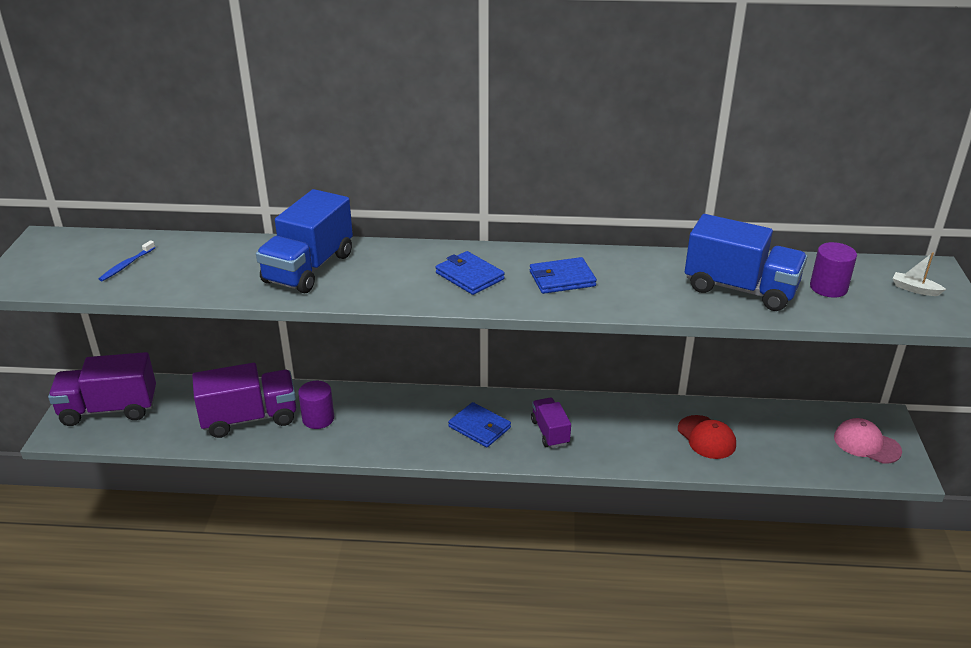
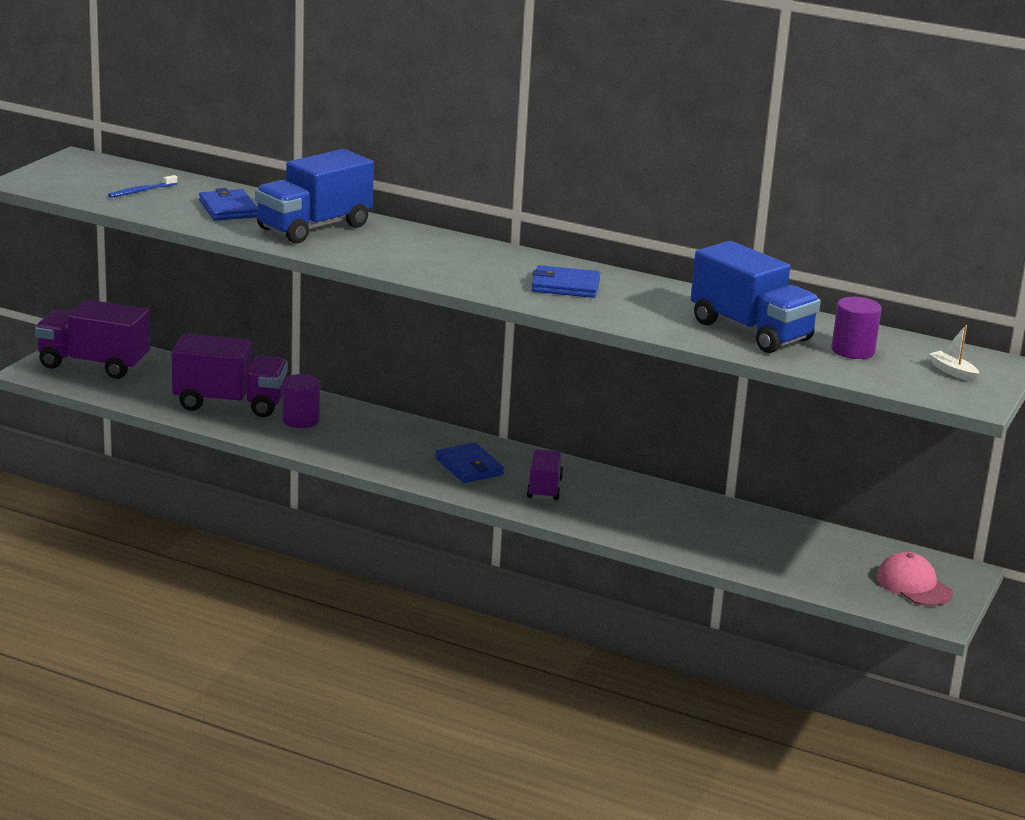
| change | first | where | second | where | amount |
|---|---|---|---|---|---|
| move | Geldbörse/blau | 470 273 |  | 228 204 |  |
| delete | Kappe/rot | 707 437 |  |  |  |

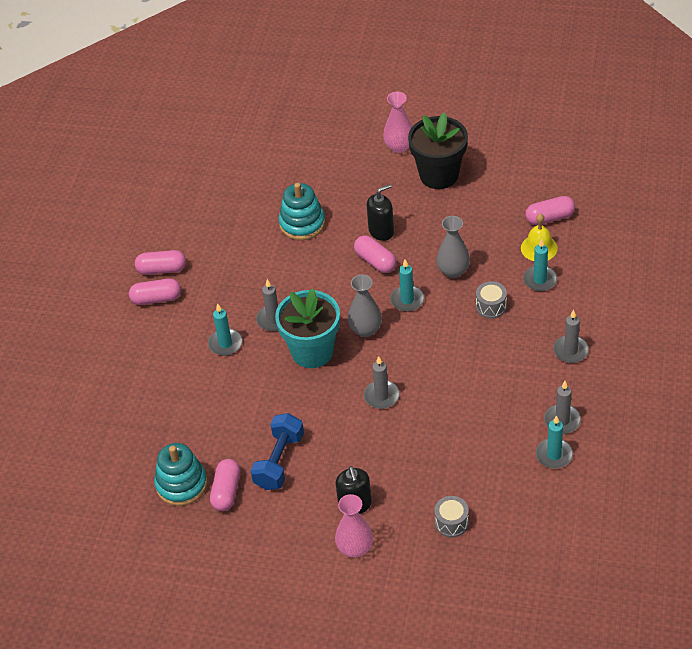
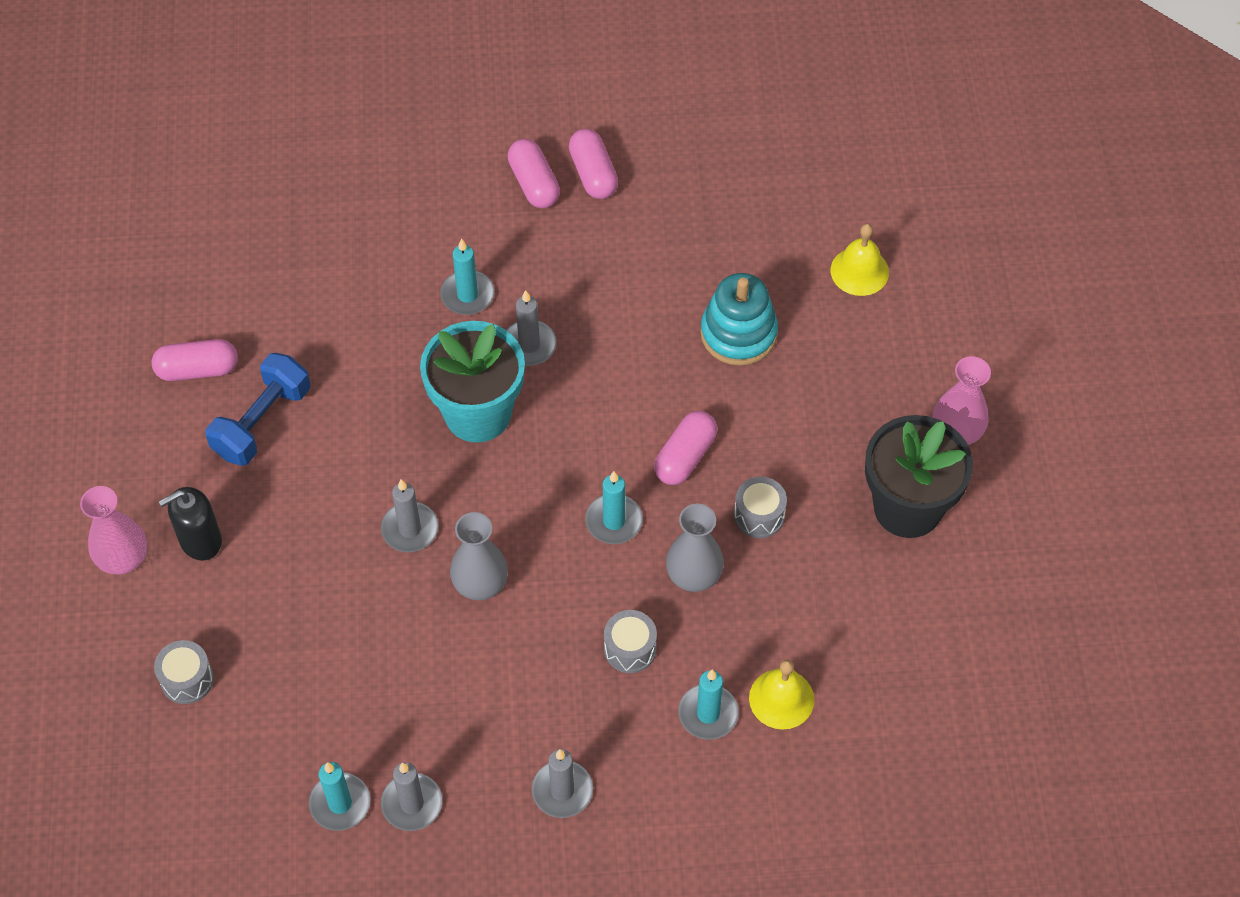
| change | first | where | second | where | amount |
|---|---|---|---|---|---|
| delete | Seifenspender/schwarz | 380 212 |  |  |  |
| delete | Kapsel/rosa | 550 210 |  |  |  |
| move | Vase/grau | 365 306 |  | 479 556 |  |
| rotate | Hantel/blau | 277 451 |  | 258 409 | 60 degrees counterclockwise |
| delete | Stapelspielzeug/türkis | 180 474 |  |  |  |
| insert |  |  | Glocke/gelb | 860 260 |  |
| insert |  |  | Trommel/grau | 760 507 |  |

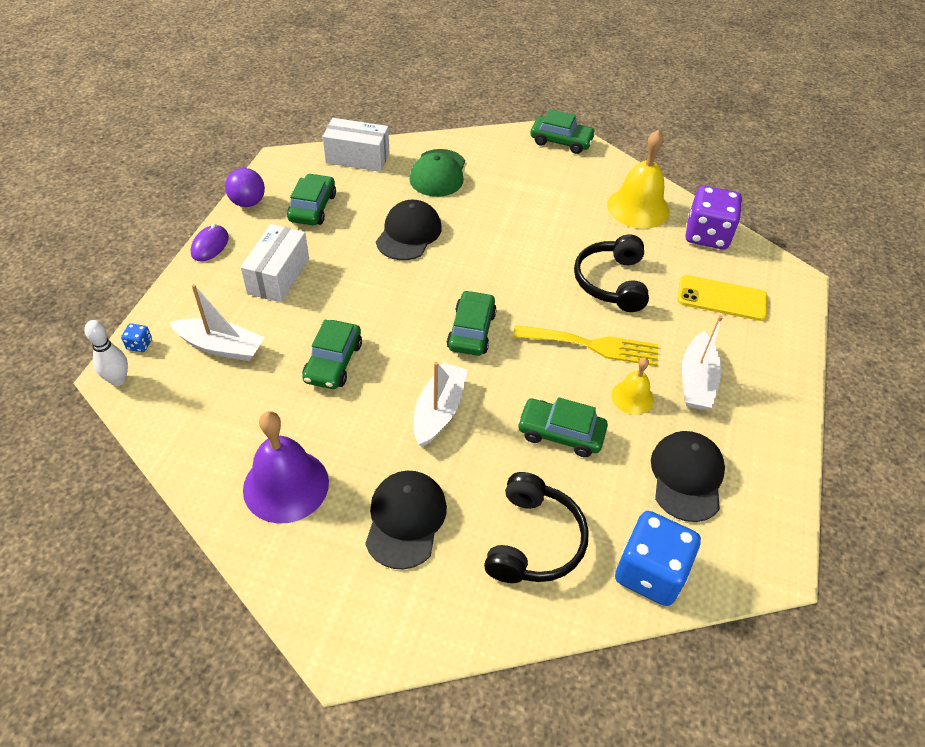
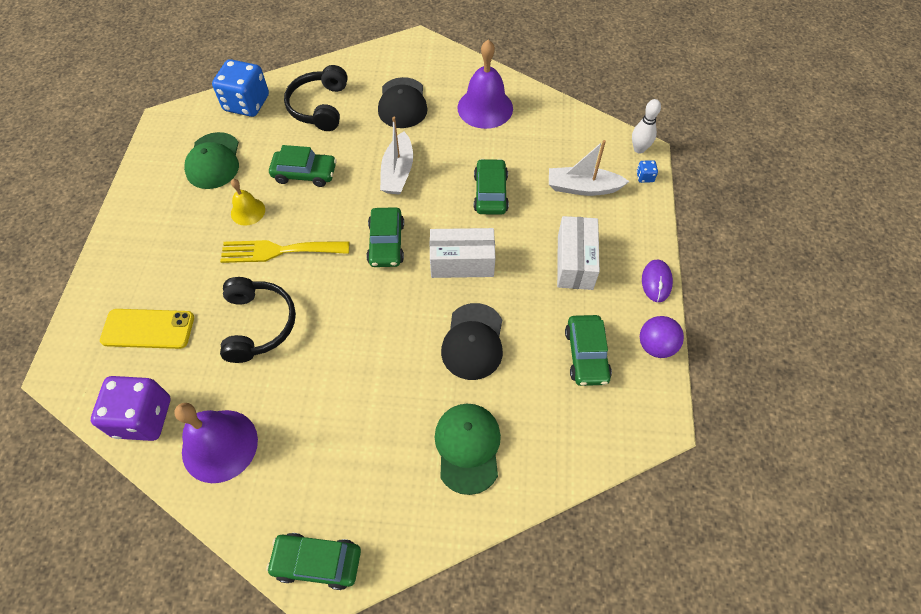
| change | first | where | second | where | amount |
|---|---|---|---|---|---|
| move | Schachtel/weiß | 355 145 |  | 463 253 |  |
| recolor | Glocke/gelb | 638 179 | Glocke/lila | 216 443 |  |
| delete | Boot/weiß | 702 362 |  |  |  |
| recolor | Kappe/schwarz | 688 476 | Kappe/grün | 211 160 |  |

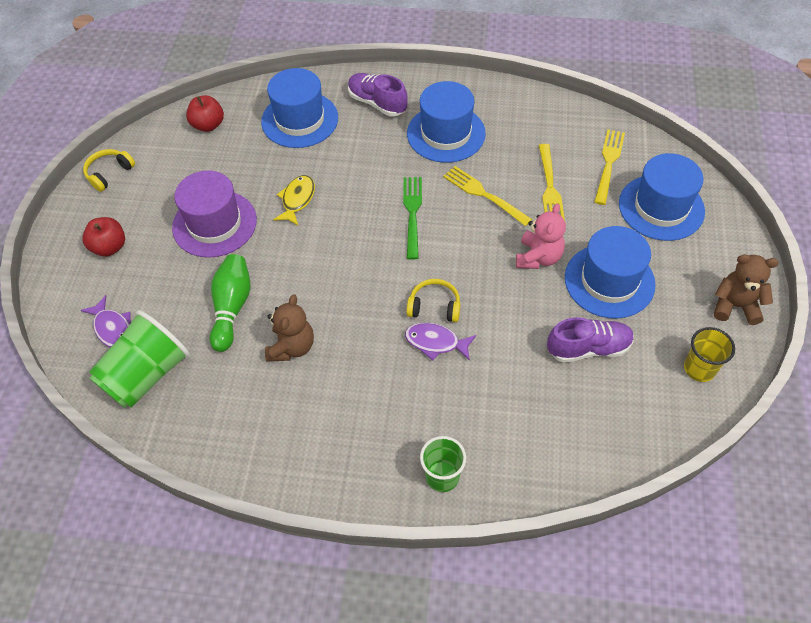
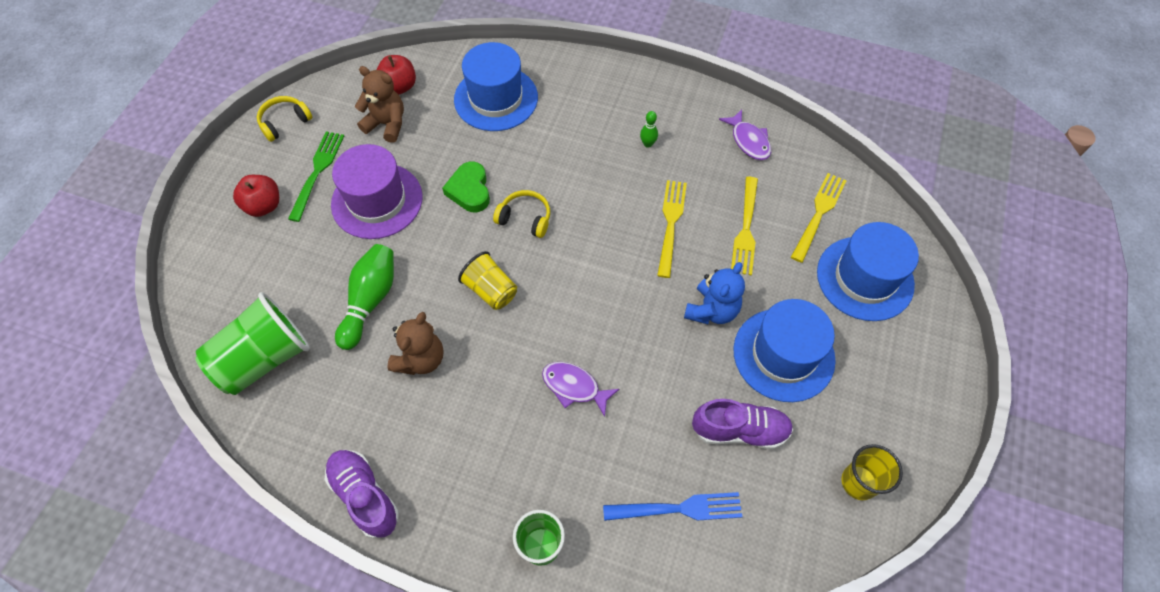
| change | first | where | second | where | amount |
|---|---|---|---|---|---|
| move | Schuh/lila | 378 94 |  | 362 494 |  |
| replace | Hut/blau | 446 122 | Bowlingkegel/grün | 649 129 |  |
| rotate | Gabel/gelb | 487 196 |  | 672 229 | 45 degrees clockwise |
| replace | Fisch/gelb | 294 200 | Herz/grün | 466 187 |  |
| move | Gabel/grün | 412 218 |  | 316 177 |  |
| recolor | Teddybär/rosa | 541 236 | Teddybär/blau | 714 293 |  |
| move | Teddybär/braun | 746 290 |  | 379 104 |  |
| move | Kopfhörer/gelb | 433 300 |  | 521 214 |  |
| move | Fisch/lila | 105 321 |  | 745 134 |  |
| insert |  |  | Becher/gelb | 487 280 |  |
| insert |  |  | Gabel/blau | 672 506 |  |

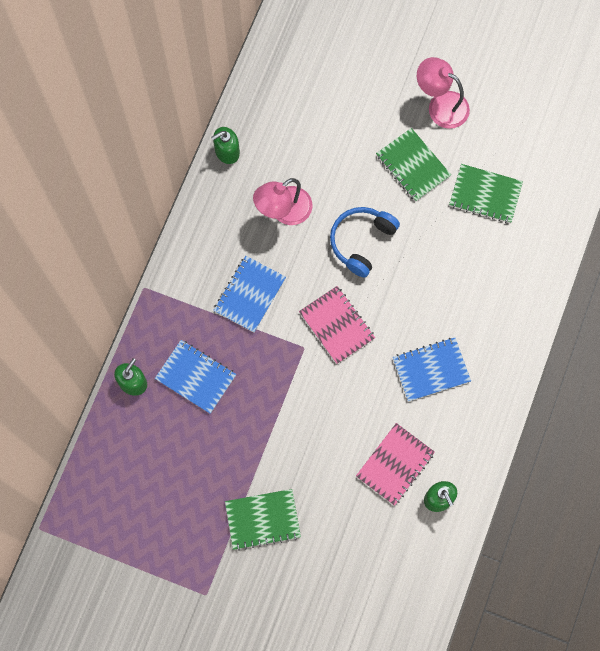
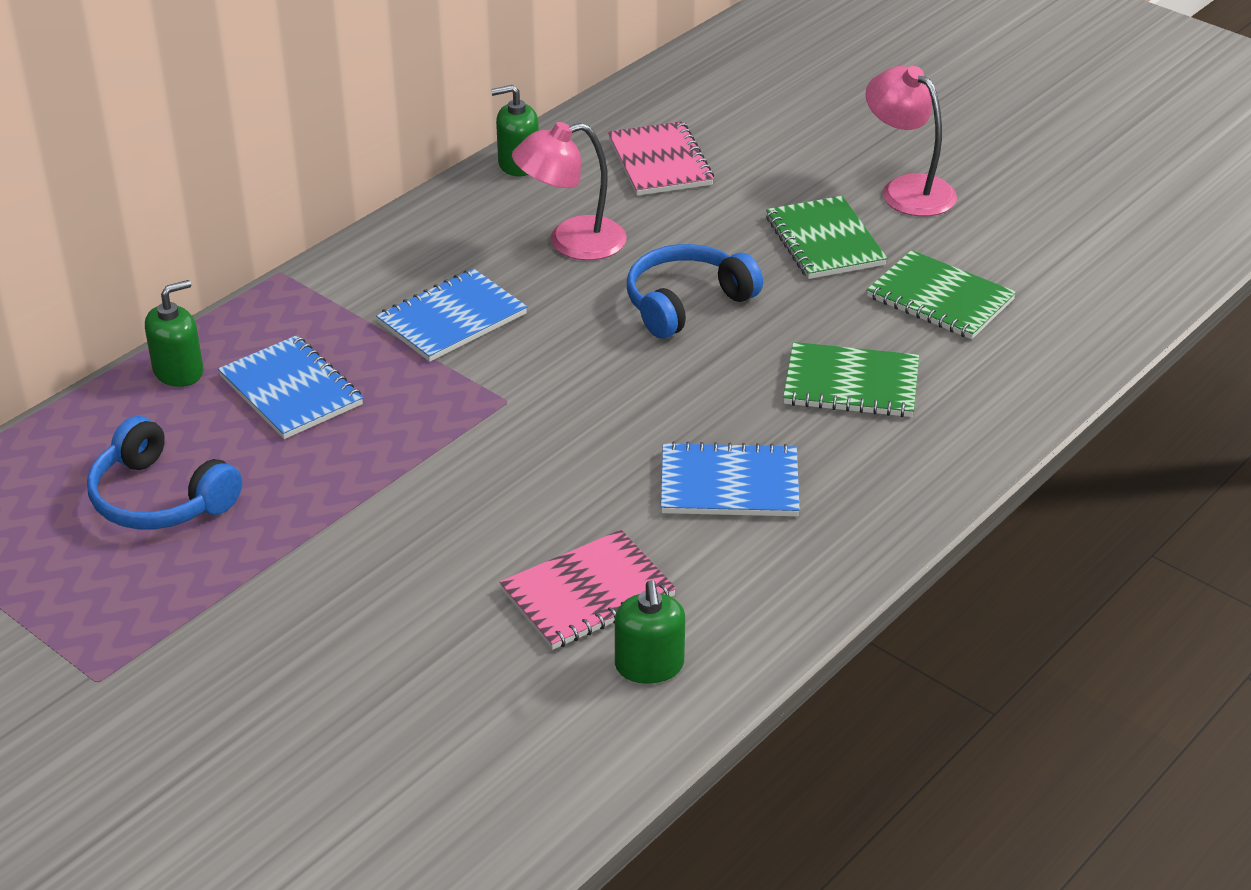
| change | first | where | second | where | amount |
|---|---|---|---|---|---|
| move | Notizbuch/rosa | 337 325 |  | 661 158 |  |
| move | Notizbuch/grün | 263 520 |  | 851 379 |  |
| insert |  |  | Kopfhörer/blau | 164 472 |  |

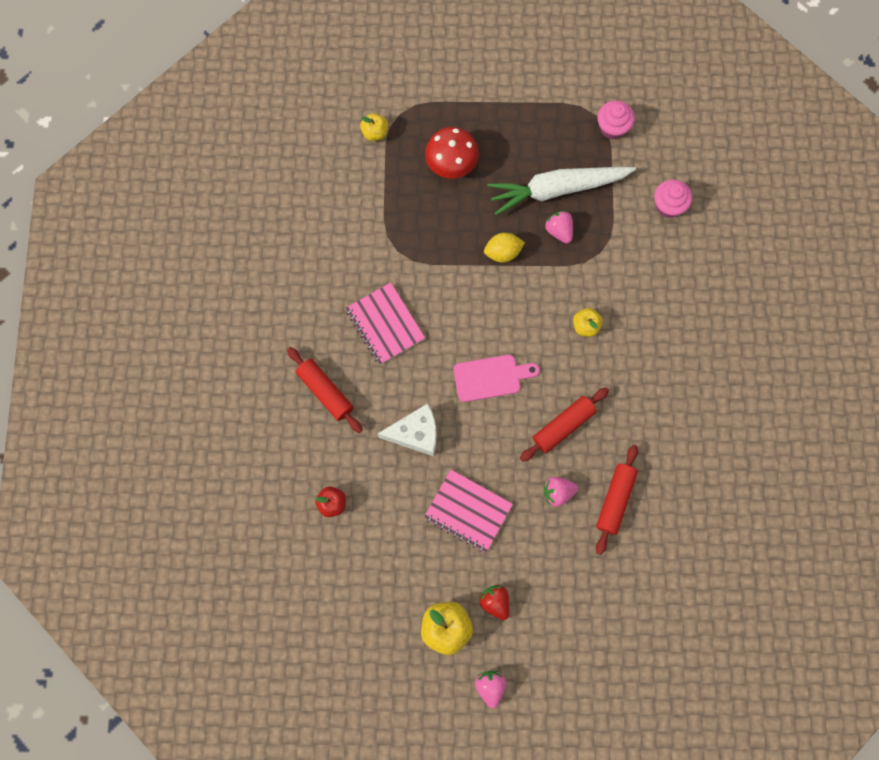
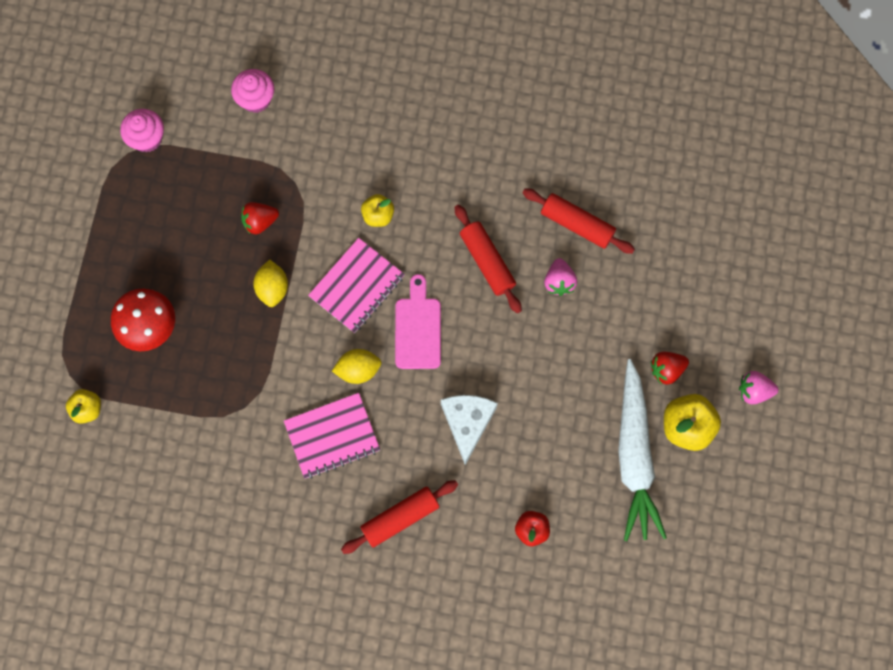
| change | first | where | second | where | amount |
|---|---|---|---|---|---|
| move | Karotte/weiß | 561 191 |  | 642 450 |  |
| recolor | Erdbeere/rosa | 559 227 | Erdbeere/rot | 260 218 |  |
| move | Notizbuch/rosa | 468 511 |  | 356 285 |  |
| insert |  |  | Zitrone/gelb | 356 366 |  |

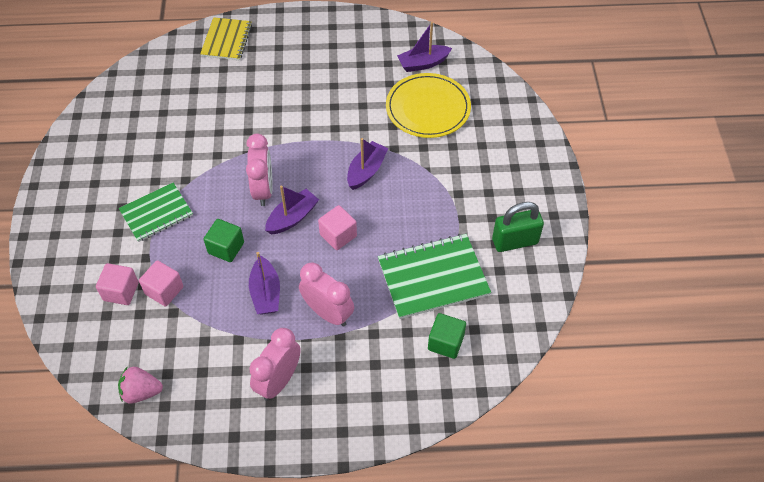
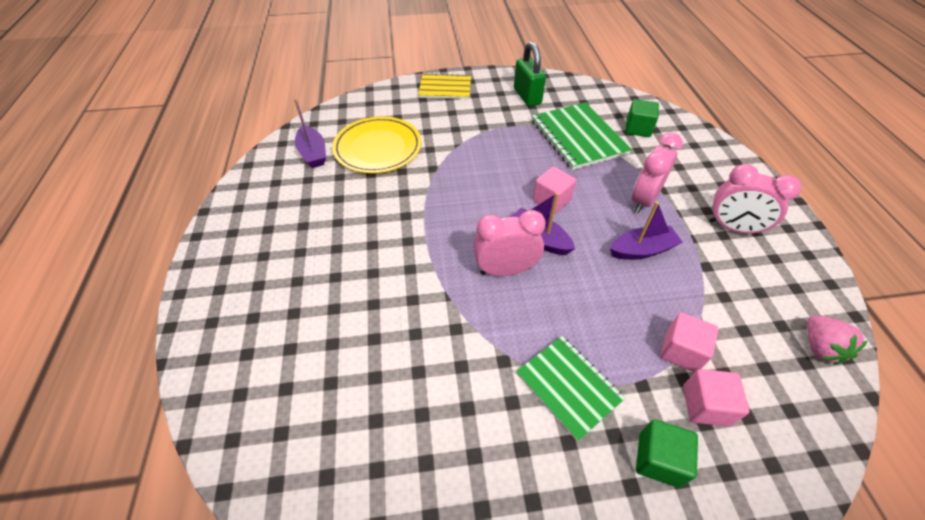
| change | first | where | second | where | amount |
|---|---|---|---|---|---|
| move | Notizbuch/gelb | 226 38 |  | 444 86 |  |
| delete | Boot/lila | 367 164 |  |  |  |
| move | Kubus/grün | 224 240 |  | 667 454 |  |

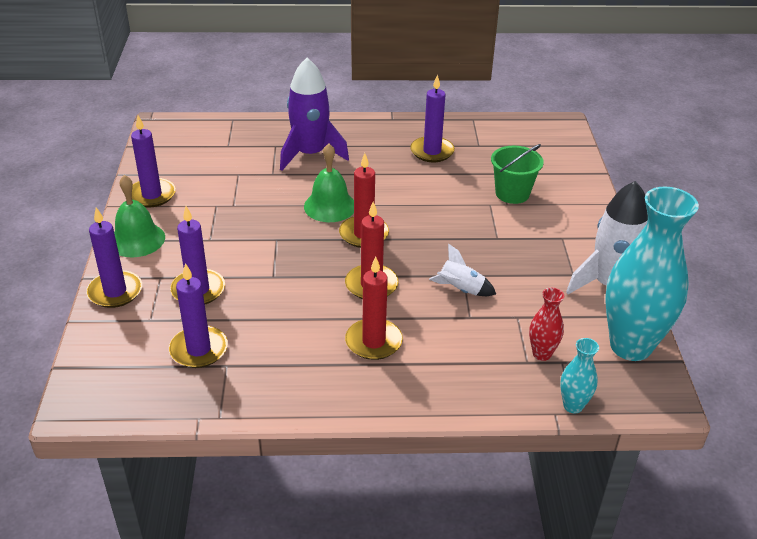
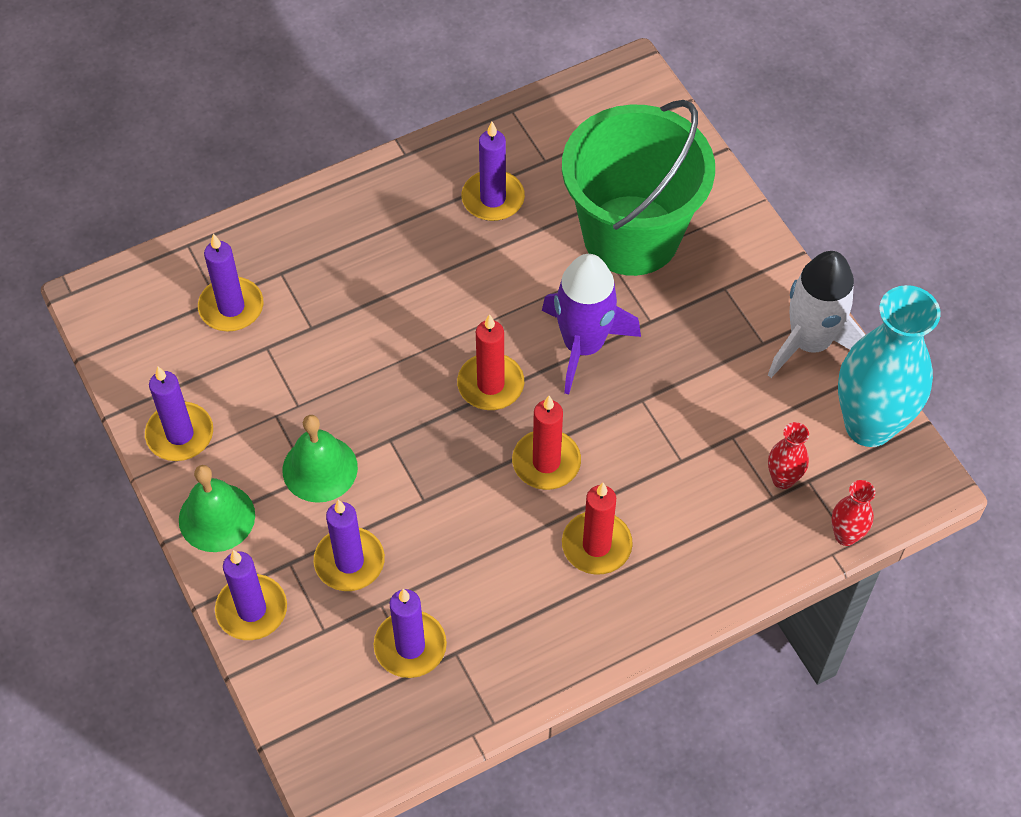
| change | first | where | second | where | amount |
|---|---|---|---|---|---|
| move | Rakete/lila | 314 114 |  | 591 324 |  |
| move | Glocke/grün | 329 182 |  | 320 459 |  |
| resize | Eimer/grün | 517 174 |  | 638 188 | x2.10 |
| delete | Rakete/weiß | 462 270 |  |  |  |
| recolor | Vase/türkis | 579 376 | Vase/rot | 853 513 |  |
| insert |  |  | Kerze/lila | 230 282 |  |

